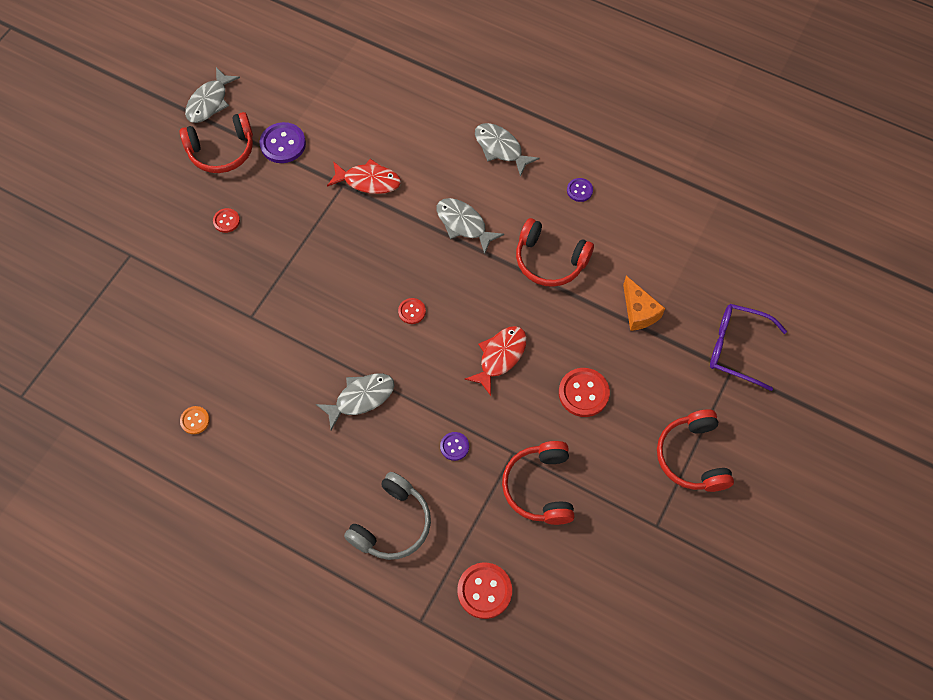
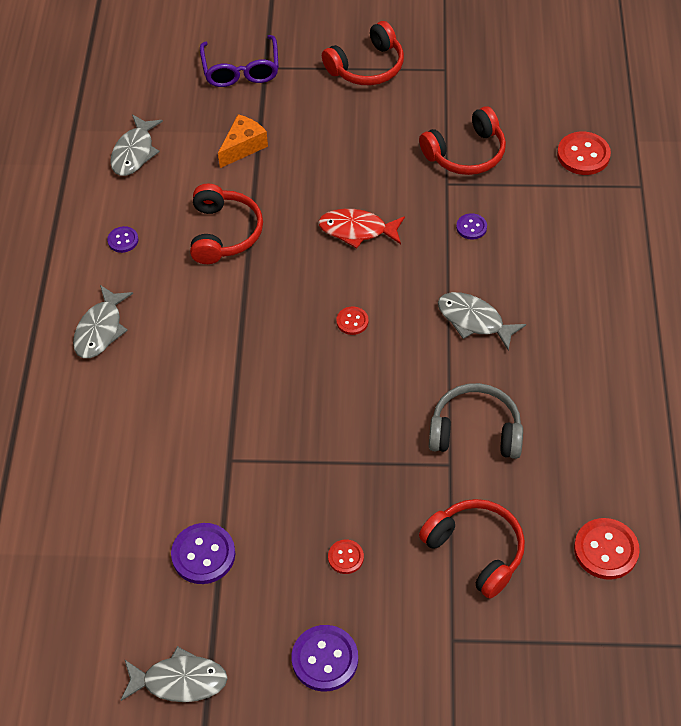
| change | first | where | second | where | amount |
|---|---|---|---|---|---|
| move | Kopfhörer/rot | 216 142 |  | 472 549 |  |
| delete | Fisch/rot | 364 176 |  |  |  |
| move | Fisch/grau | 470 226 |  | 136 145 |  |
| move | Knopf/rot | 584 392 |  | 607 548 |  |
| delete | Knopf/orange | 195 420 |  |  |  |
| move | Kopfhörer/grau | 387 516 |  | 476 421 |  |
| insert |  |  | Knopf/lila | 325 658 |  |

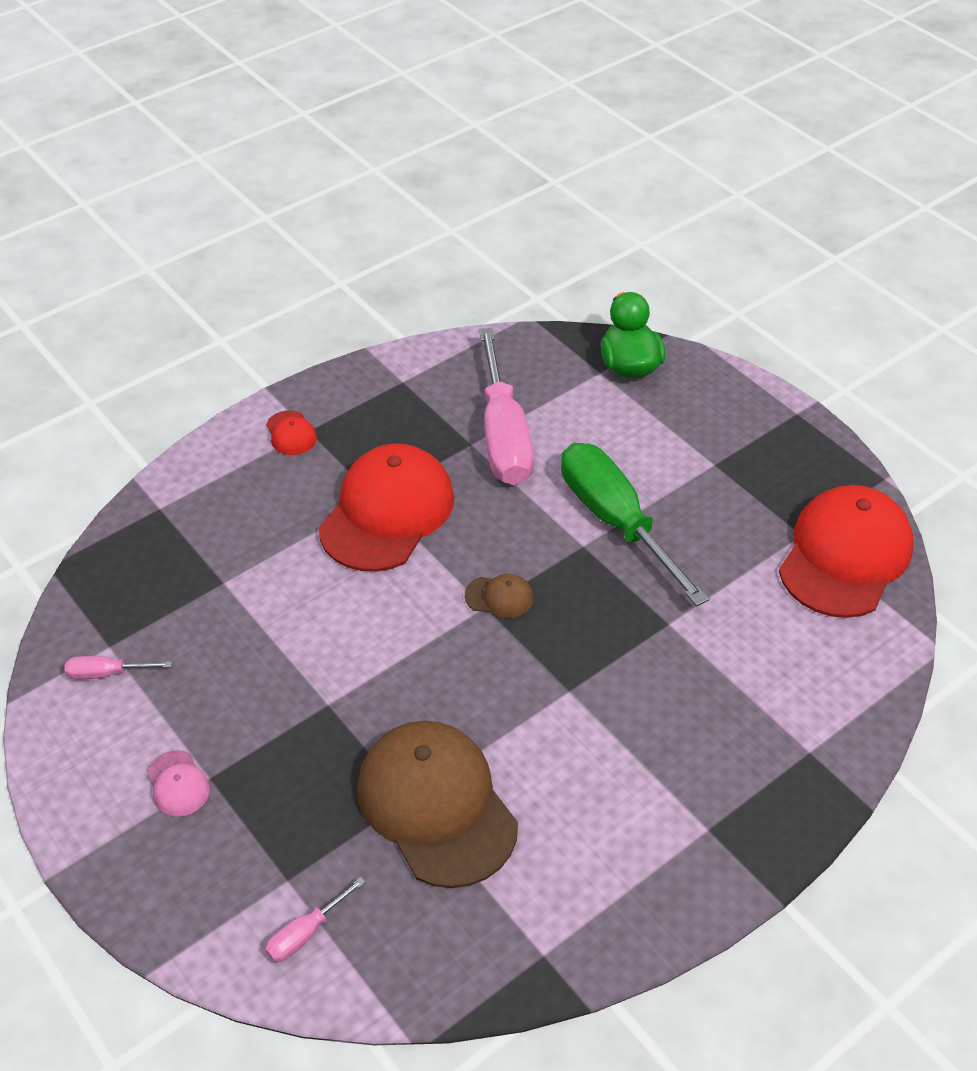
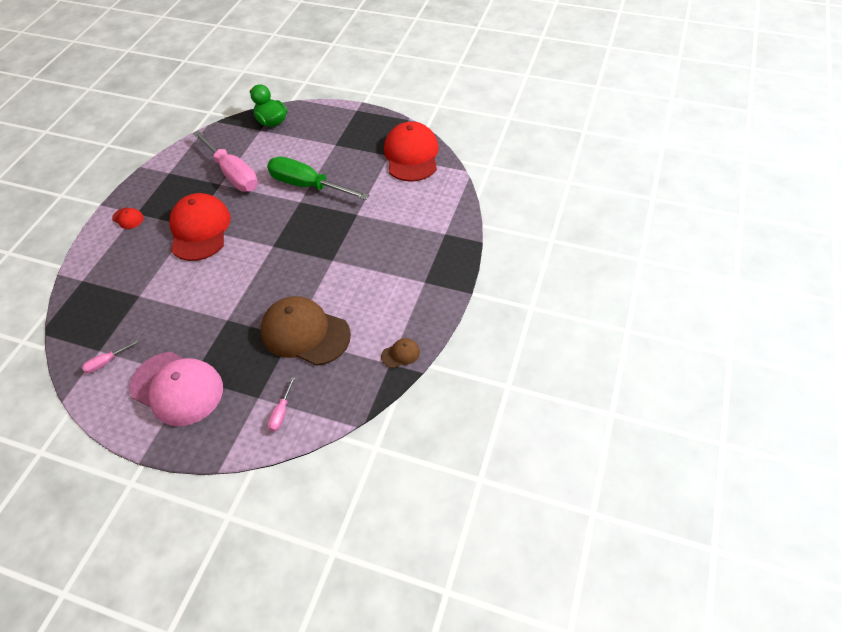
| change | first | where | second | where | amount |
|---|---|---|---|---|---|
| move | Kappe/braun | 499 596 |  | 400 353 |  |
| resize | Kappe/rosa | 178 783 |  | 176 389 | x2.41 |

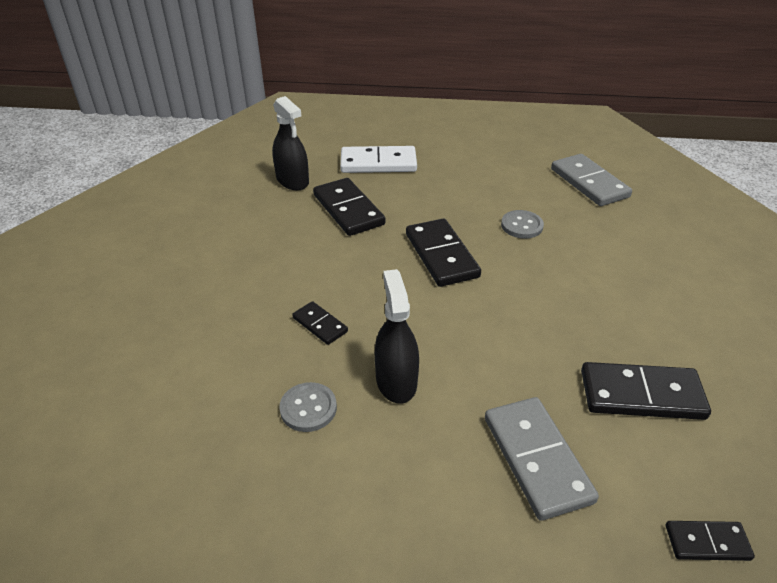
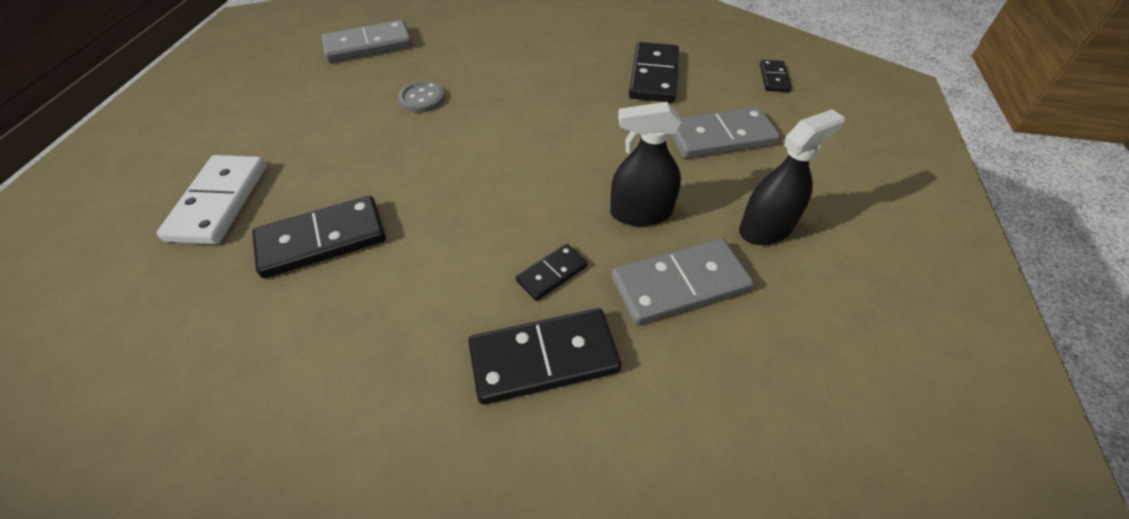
| change | first | where | second | where | amount |
|---|---|---|---|---|---|
| move | Sprühflasche/schwarz | 290 143 |  | 792 177 |  |
| move | Dominostein/schwarz | 443 253 |  | 544 356 |  |
| replace | Knopf/grau | 308 407 | Dominostein/grau | 682 281 |  |

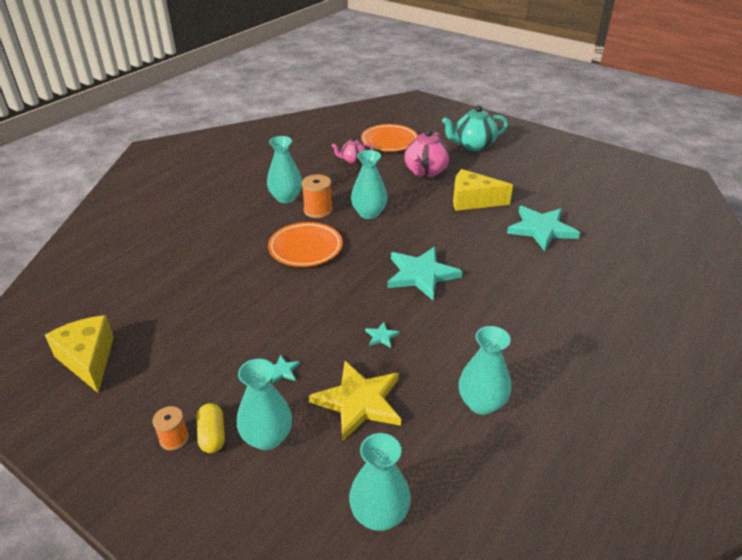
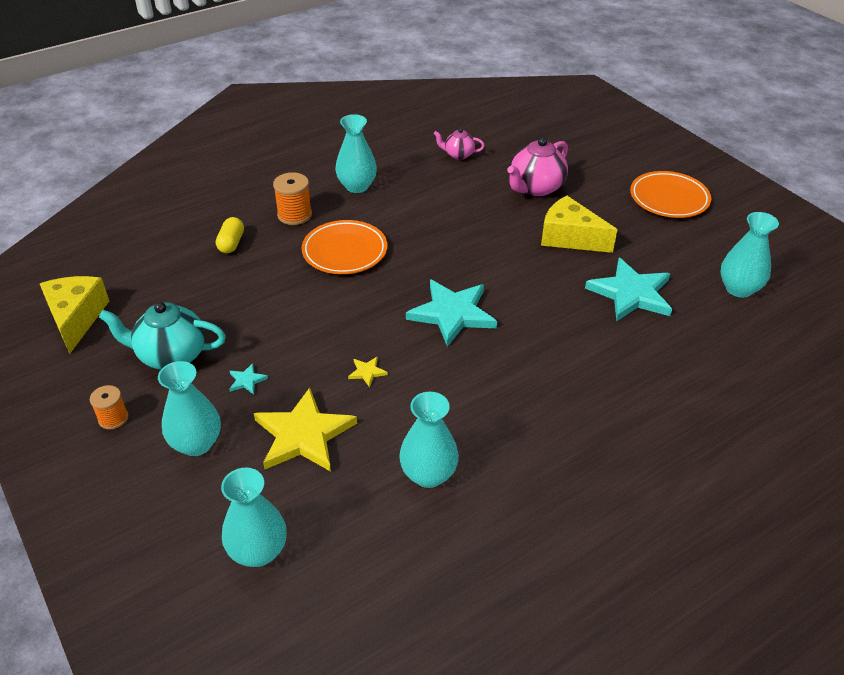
| change | first | where | second | where | amount |
|---|---|---|---|---|---|
| move | Teekanne/türkis | 475 128 |  | 162 335 |  |
| move | Teller/orange | 389 138 |  | 671 194 |  |
| move | Vase/türkis | 369 184 |  | 749 255 |  |
| move | Garnrolle/orange | 317 196 |  | 292 198 |  |
| recolor | Stern/türkis | 382 335 | Stern/gelb | 368 371 |  |
| move | Kapsel/gelb | 211 428 |  | 230 235 |  |

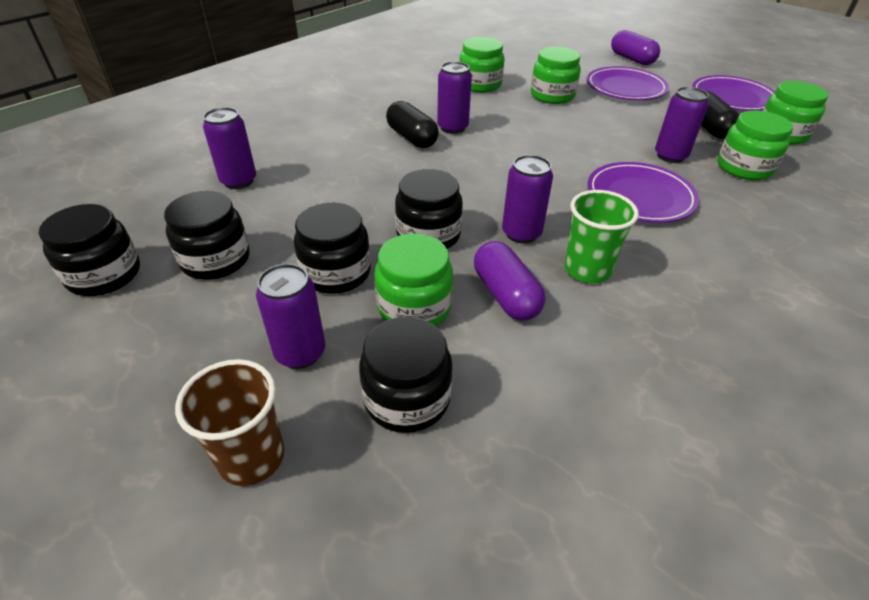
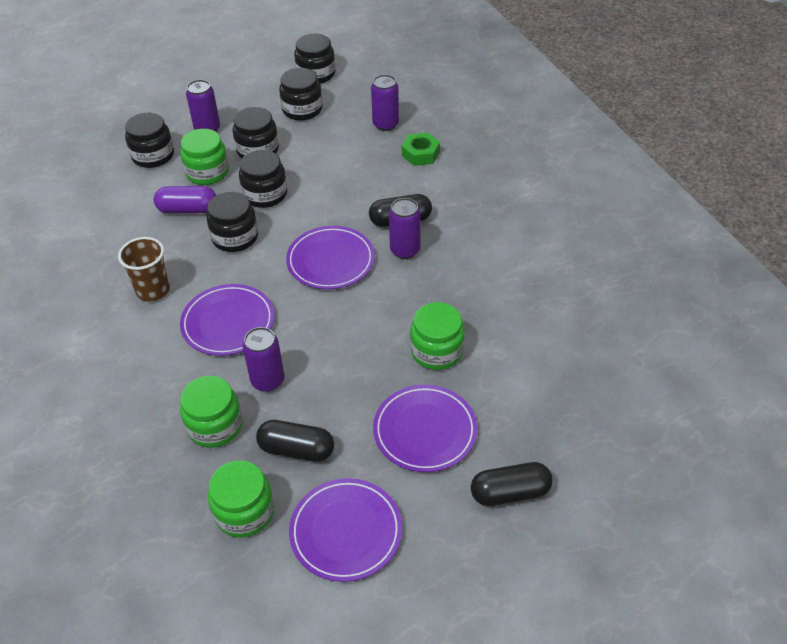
| change | first | where | second | where | amount |
|---|---|---|---|---|---|
| recolor | Kapsel/lila | 635 47 | Kapsel/schwarz | 512 484 |  |
| delete | Einmachglas/grün | 481 65 |  |  |  |
| replace | Dose/lila | 527 199 | Einmachglas/schwarz | 232 222 |  |
| delete | Becher/grün | 601 236 |  |  |  |
| move | Becher/braun | 229 422 |  | 144 269 |  |
| insert |  |  | Sechskantmutter/grün | 421 149 |  |
| insert |  |  | Teller/lila | 330 257 |  |

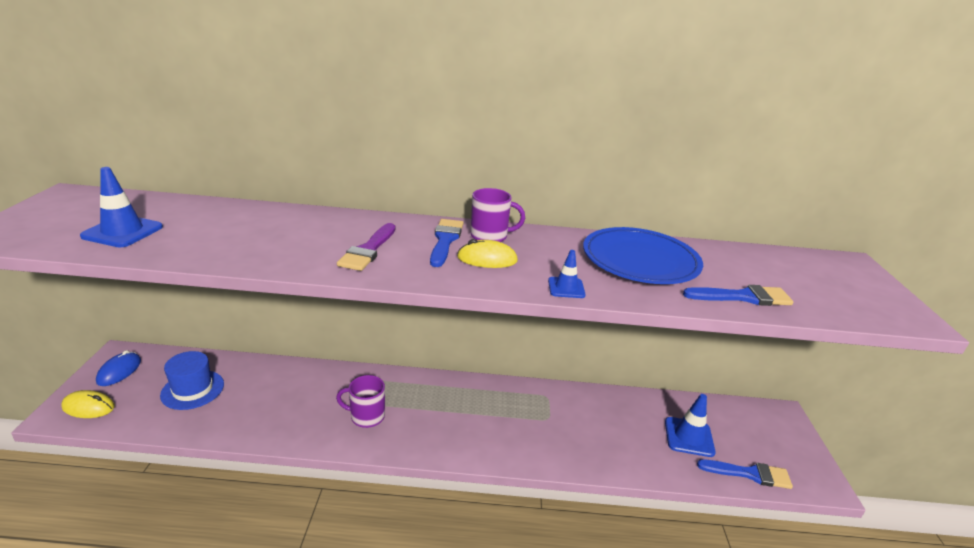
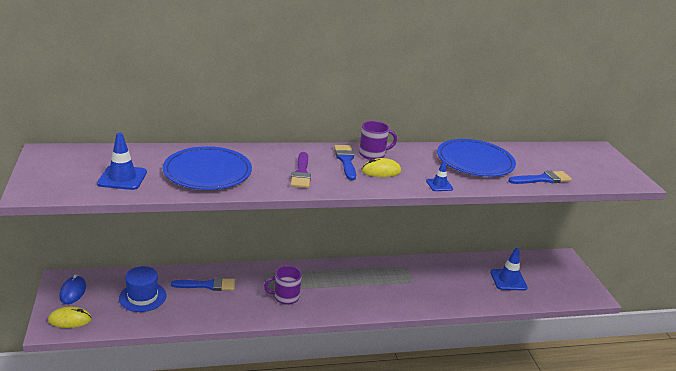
| change | first | where | second | where | amount |
|---|---|---|---|---|---|
| move | Pinsel/blau | 745 474 |  | 203 284 |  |
| insert |  |  | Teller/blau | 207 168 |  |

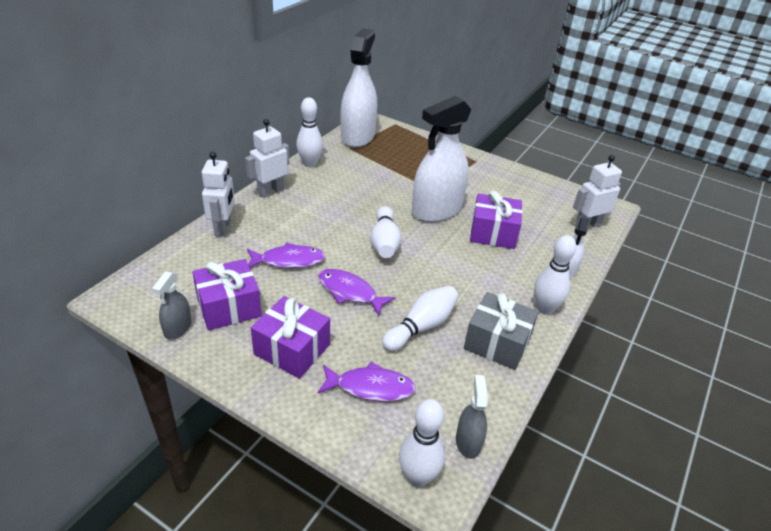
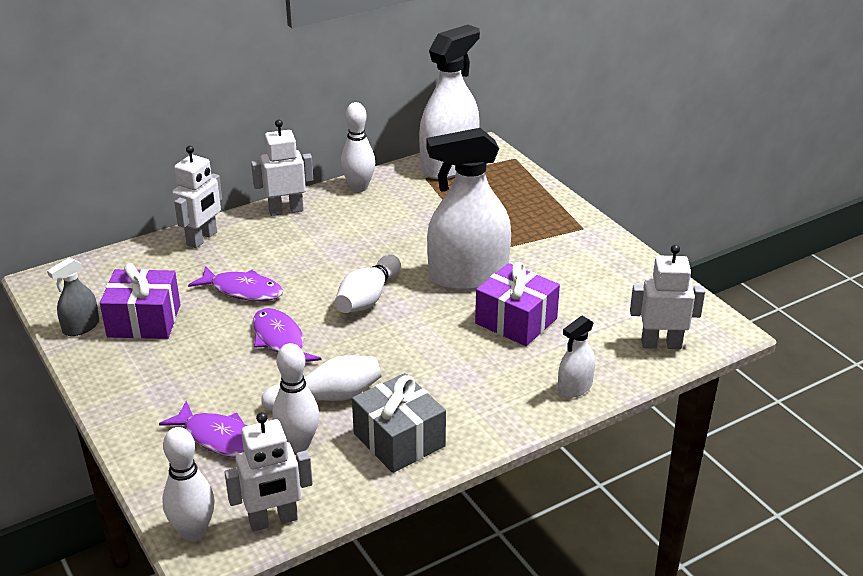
| change | first | where | second | where | amount |
|---|---|---|---|---|---|
| move | Bowlingkegel/weiß | 555 274 |  | 296 397 |  |
| delete | Geschenk/lila | 290 337 |  |  |  |
| replace | Sprühflasche/grau | 472 417 | Roboter/weiß | 268 471 |  |

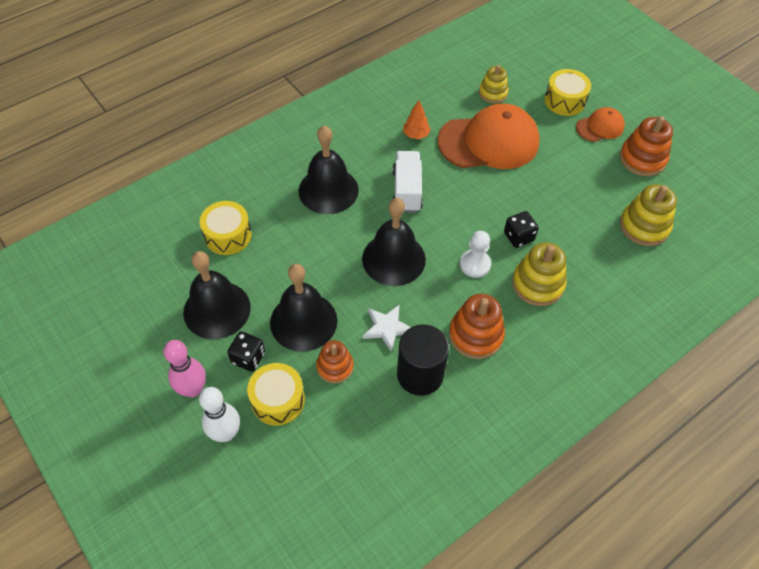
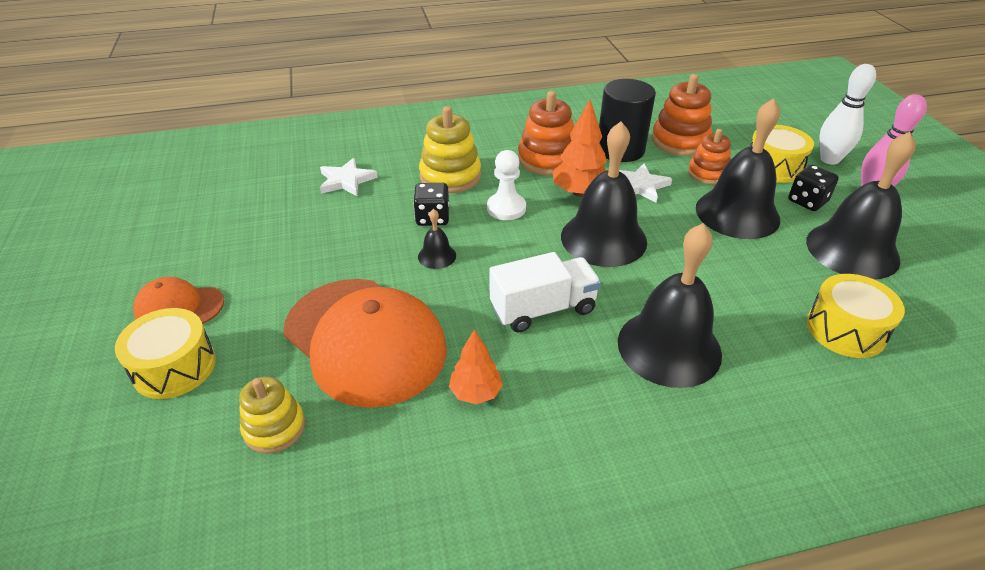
| change | first | where | second | where | amount |
|---|---|---|---|---|---|
| rotate | Kappe/orange | 488 136 |  | 365 343 | 150 degrees counterclockwise |
| move | Stapelspielzeug/orange | 646 146 |  | 682 115 |  |
| rotate | Lastwagen/weiß | 408 182 |  | 545 292 | 135 degrees counterclockwise |
| delete | Stapelspielzeug/gelb | 648 215 |  |  |  |
| insert |  |  | Baum/orange | 580 148 |  |
| insert |  |  | Stern/weiß | 349 177 |  |
| insert |  |  | Glocke/schwarz | 437 239 |  |

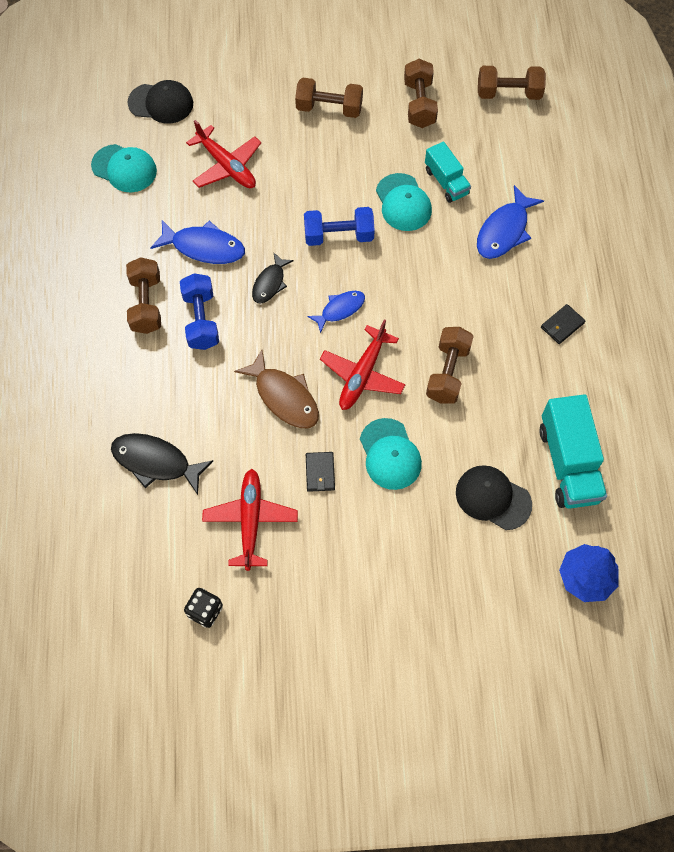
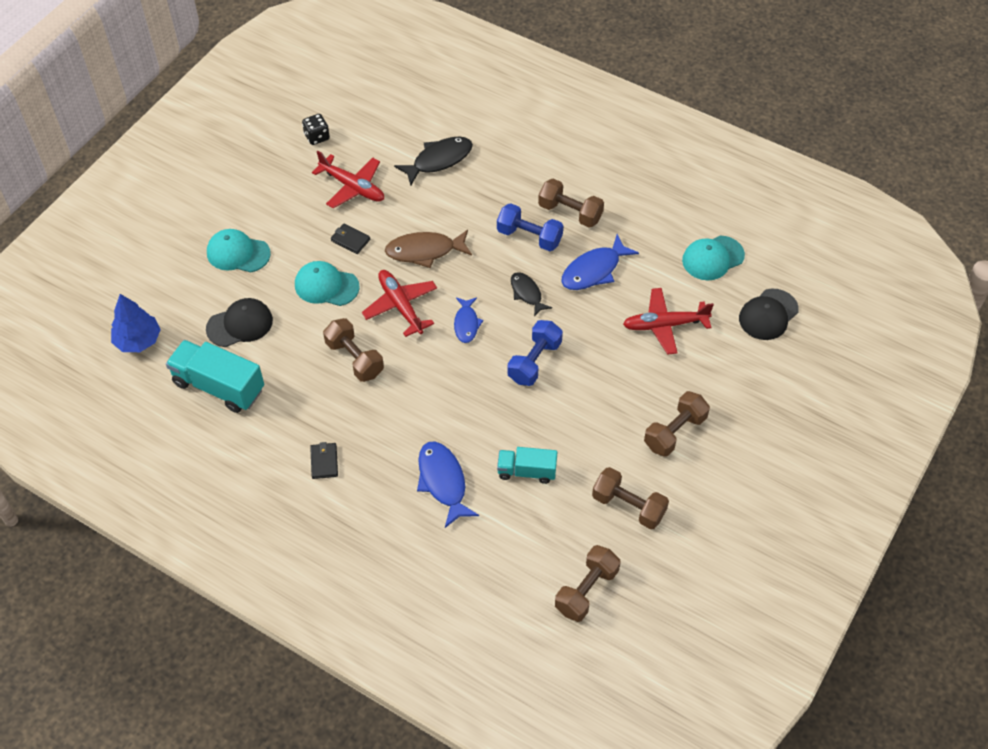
| change | first | where | second | where | amount |
|---|---|---|---|---|---|
| move | Kappe/türkis | 404 202 |  | 239 250 |  |

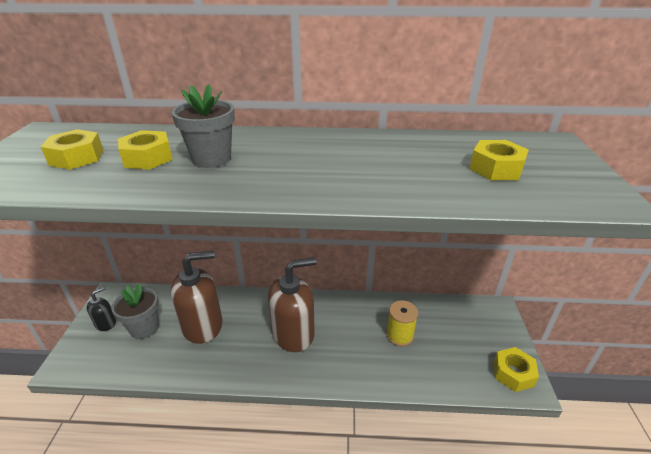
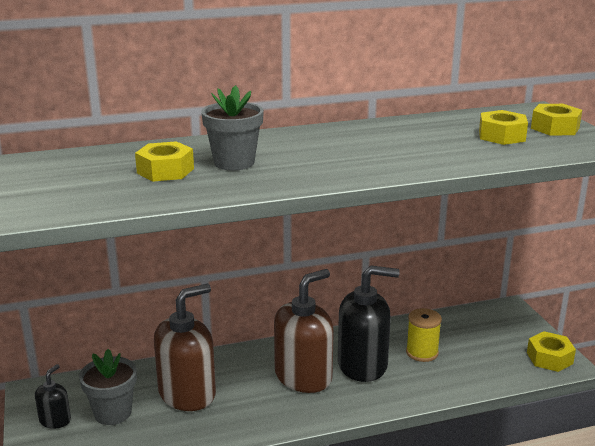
| change | first | where | second | where | amount |
|---|---|---|---|---|---|
| move | Sechskantmutter/gelb | 72 149 |  | 556 120 |  |
| insert |  |  | Seifenspender/schwarz | 369 324 |  |

